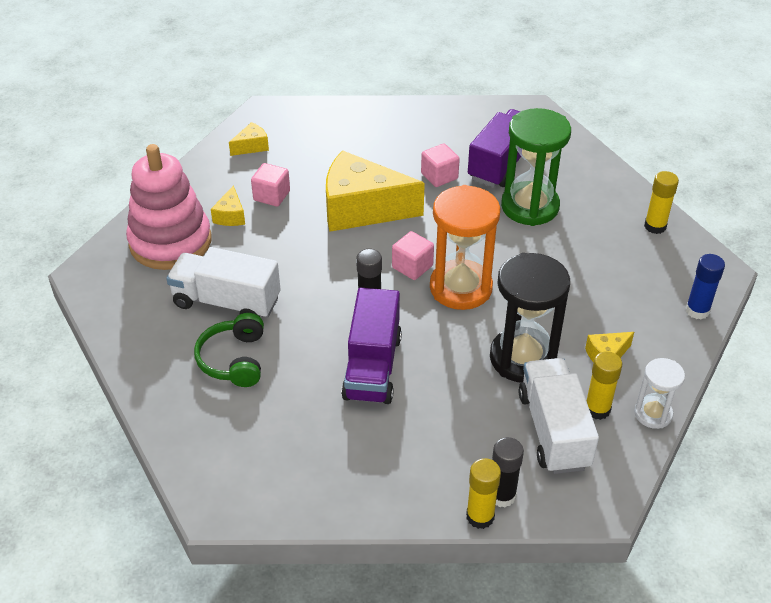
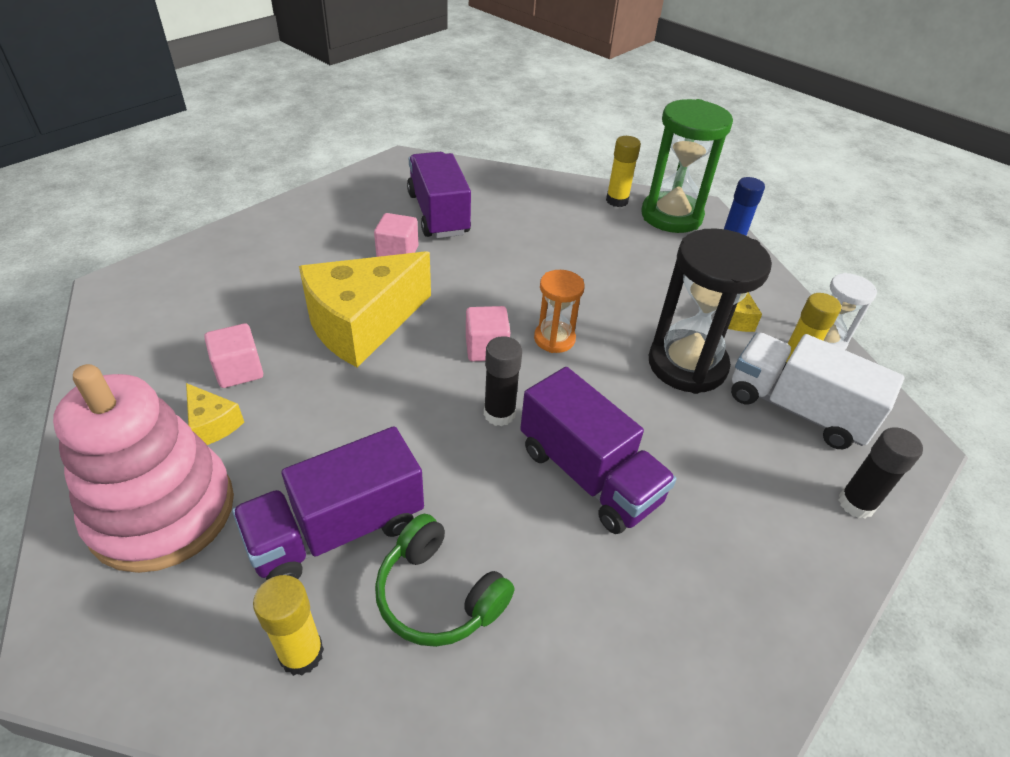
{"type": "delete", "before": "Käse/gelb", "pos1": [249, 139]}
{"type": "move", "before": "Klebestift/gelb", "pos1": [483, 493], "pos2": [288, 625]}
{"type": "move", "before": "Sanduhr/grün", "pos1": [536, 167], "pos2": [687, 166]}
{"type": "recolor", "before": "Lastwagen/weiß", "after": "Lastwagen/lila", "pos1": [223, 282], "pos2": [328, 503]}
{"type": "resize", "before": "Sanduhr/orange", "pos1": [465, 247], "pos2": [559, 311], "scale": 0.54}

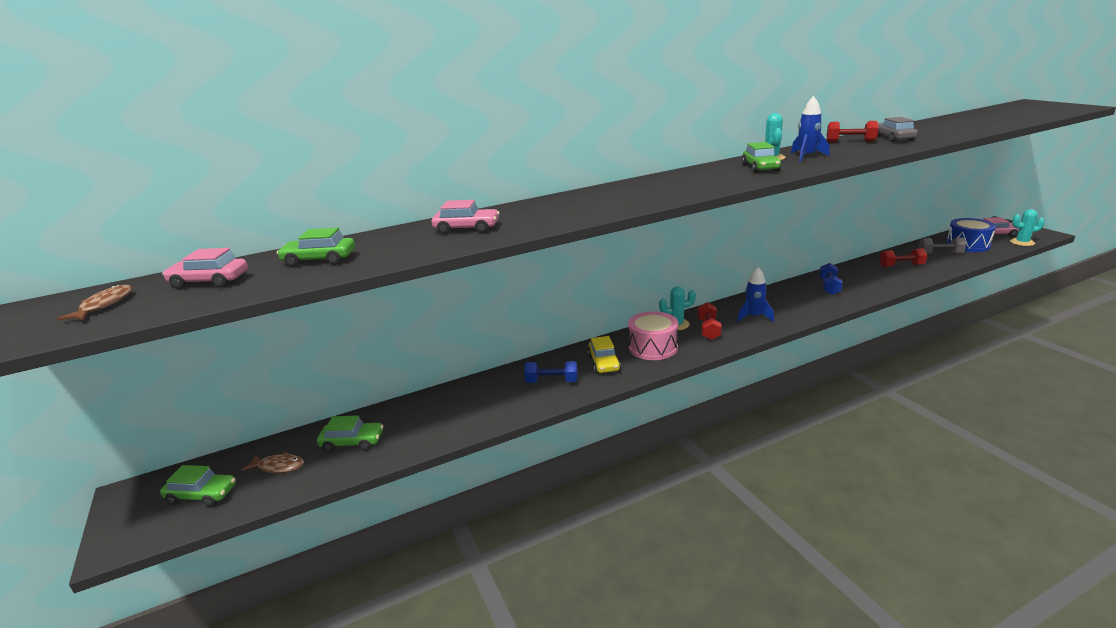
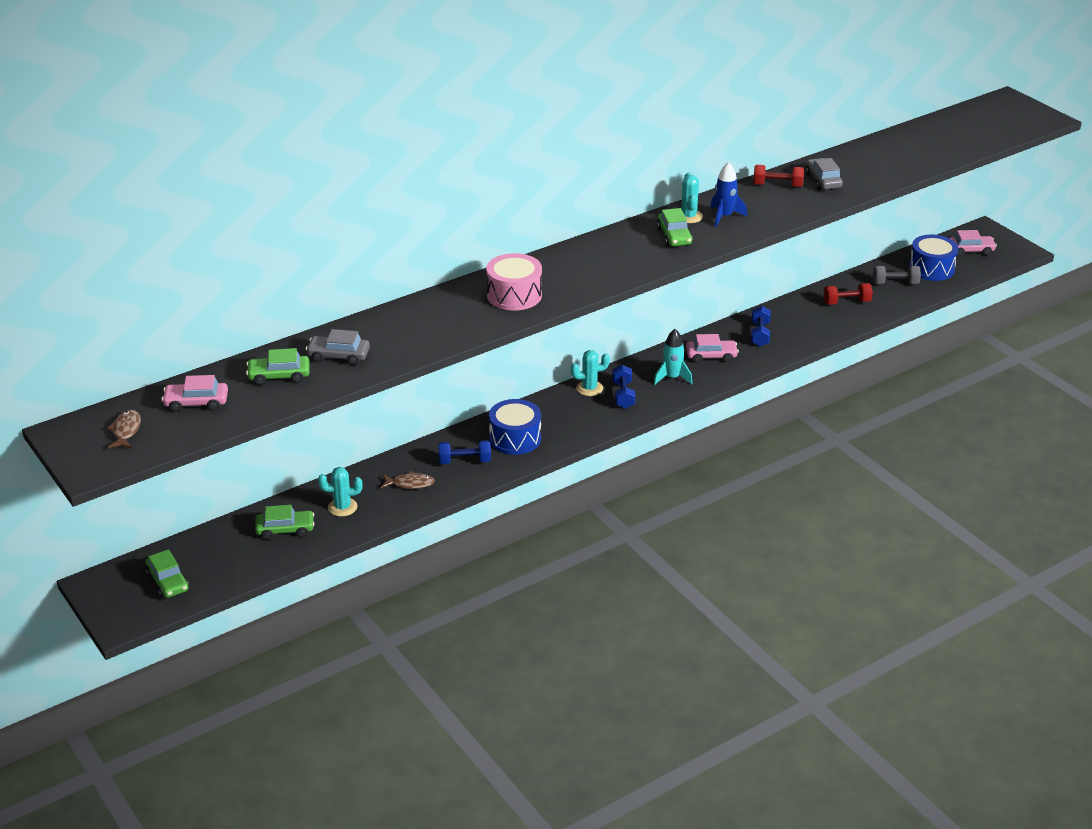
{"type": "insert", "after": "Auto/grau", "pos2": [337, 347]}
{"type": "move", "before": "Fisch/braun", "pos1": [273, 462], "pos2": [408, 480]}
{"type": "move", "before": "Auto/rosa", "pos1": [465, 217], "pos2": [712, 348]}
{"type": "move", "before": "Trommel/rosa", "pos1": [653, 335], "pos2": [514, 281]}
{"type": "move", "before": "Kaktus/türkis", "pos1": [1027, 227], "pos2": [340, 491]}
{"type": "replace", "before": "Auto/gelb", "after": "Trommel/blau", "pos1": [604, 355], "pos2": [515, 427]}
{"type": "recolor", "before": "Hantel/rot", "after": "Hantel/blau", "pos1": [710, 321], "pos2": [623, 387]}
{"type": "recolor", "before": "Rakete/blau", "after": "Rakete/türkis", "pos1": [755, 294], "pos2": [673, 357]}
{"type": "rotate", "before": "Auto/grün", "pos1": [198, 486], "pos2": [167, 573], "turn": 60}

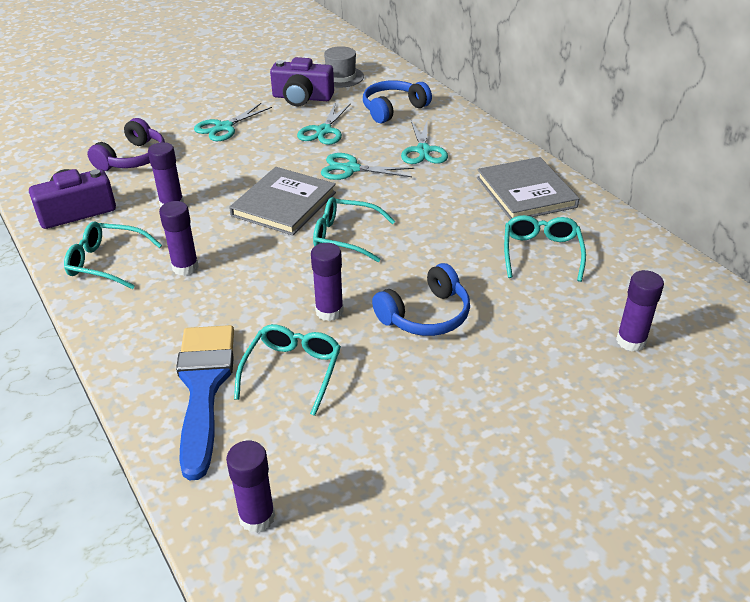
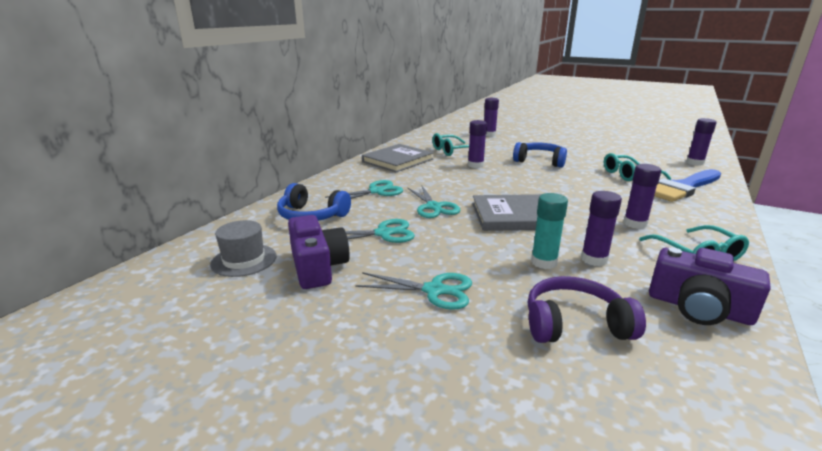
{"type": "delete", "before": "Brille/türkis", "pos1": [354, 229]}
{"type": "insert", "after": "Klebestift/türkis", "pos2": [549, 231]}
{"type": "move", "before": "Klebestift/lila", "pos1": [327, 282], "pos2": [477, 144]}

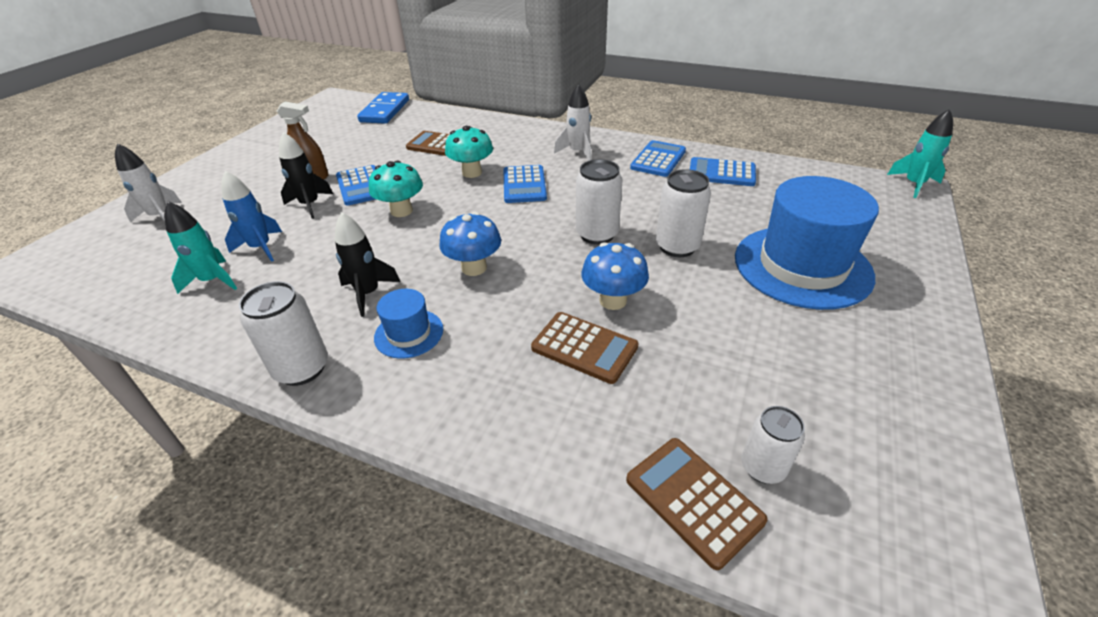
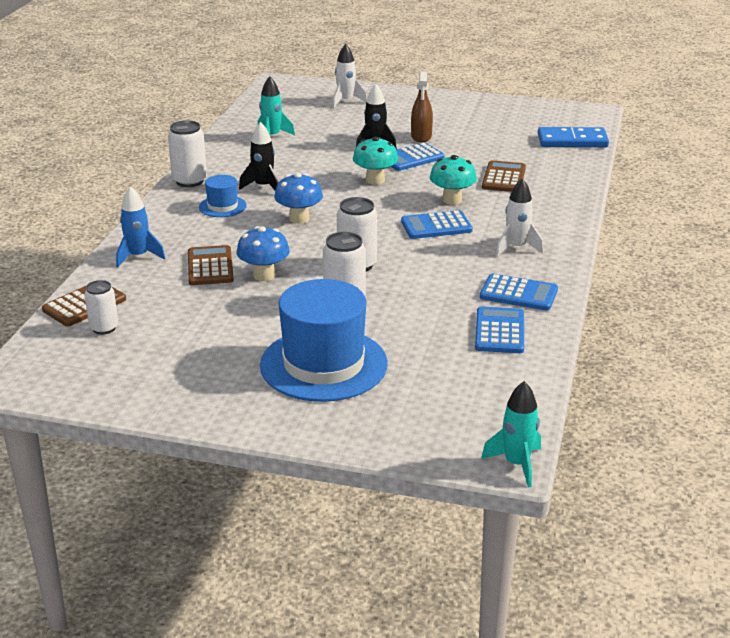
{"type": "move", "before": "Rakete/blau", "pos1": [251, 216], "pos2": [141, 226]}
{"type": "rotate", "before": "Taschenrechner/braun", "pos1": [585, 348], "pos2": [211, 265], "turn": 150}

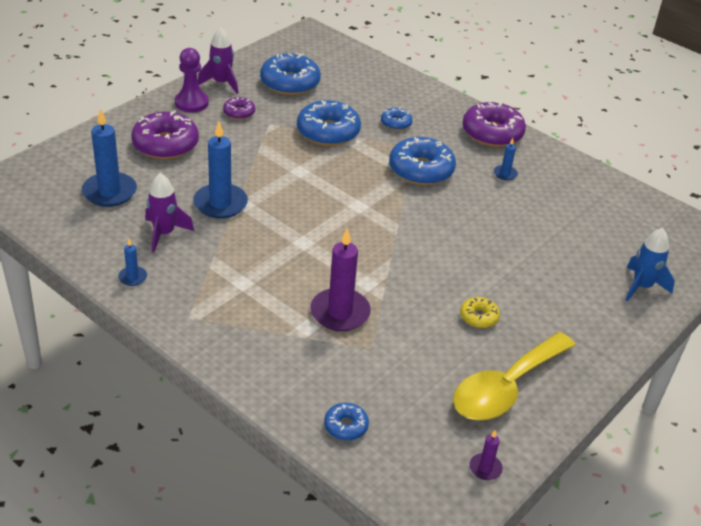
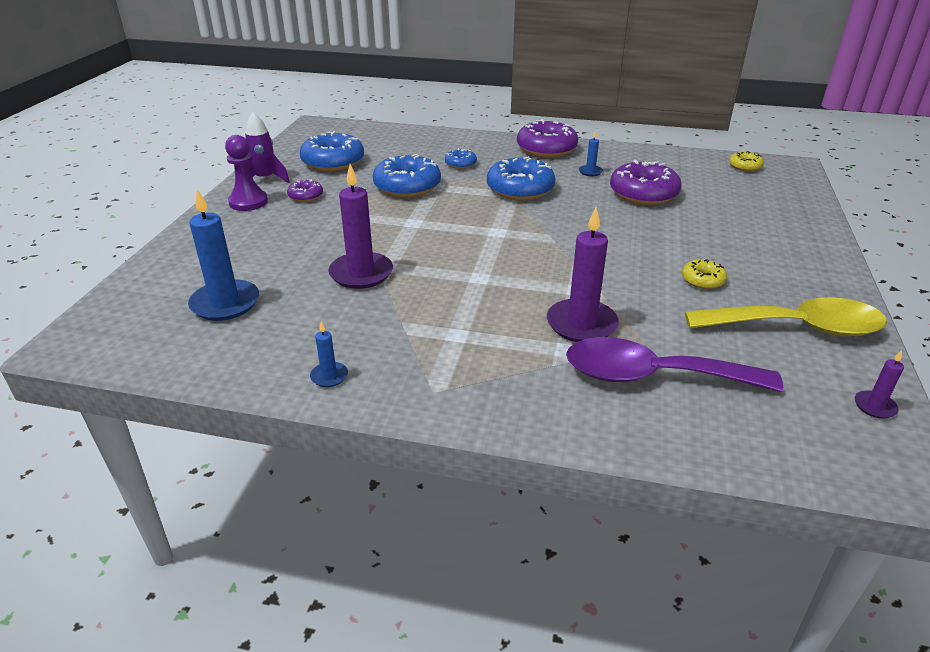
{"type": "delete", "before": "Rakete/lila", "pos1": [169, 212]}
{"type": "delete", "before": "Donut/blau", "pos1": [346, 422]}
{"type": "delete", "before": "Rakete/blau", "pos1": [650, 265]}
{"type": "insert", "after": "Löffel/lila", "pos2": [674, 364]}
{"type": "insert", "after": "Donut/gelb", "pos2": [746, 161]}
{"type": "move", "before": "Donut/lila", "pos1": [165, 134], "pos2": [646, 182]}
{"type": "recolor", "before": "Kerze/blau", "after": "Kerze/lila", "pos1": [220, 170], "pos2": [360, 226]}
{"type": "rotate", "before": "Löffel/gelb", "pos1": [514, 376], "pos2": [786, 316], "turn": -105}

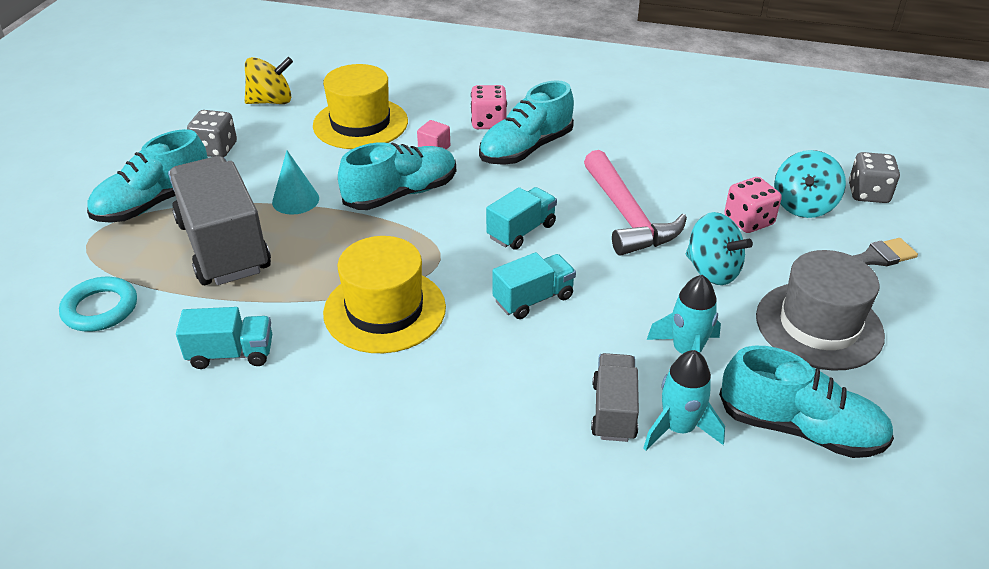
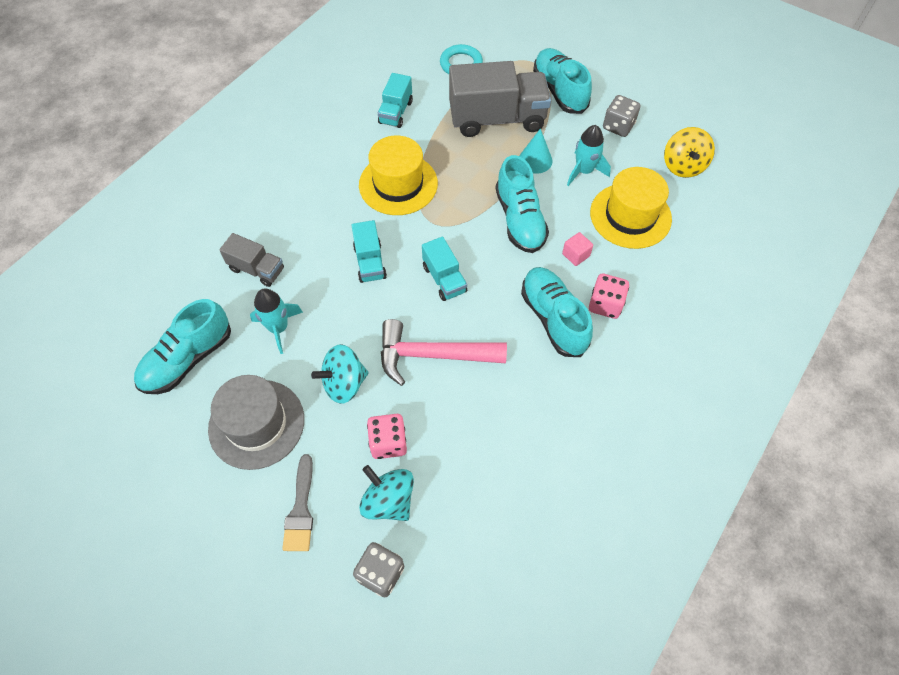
{"type": "move", "before": "Rakete/türkis", "pos1": [684, 400], "pos2": [589, 155]}

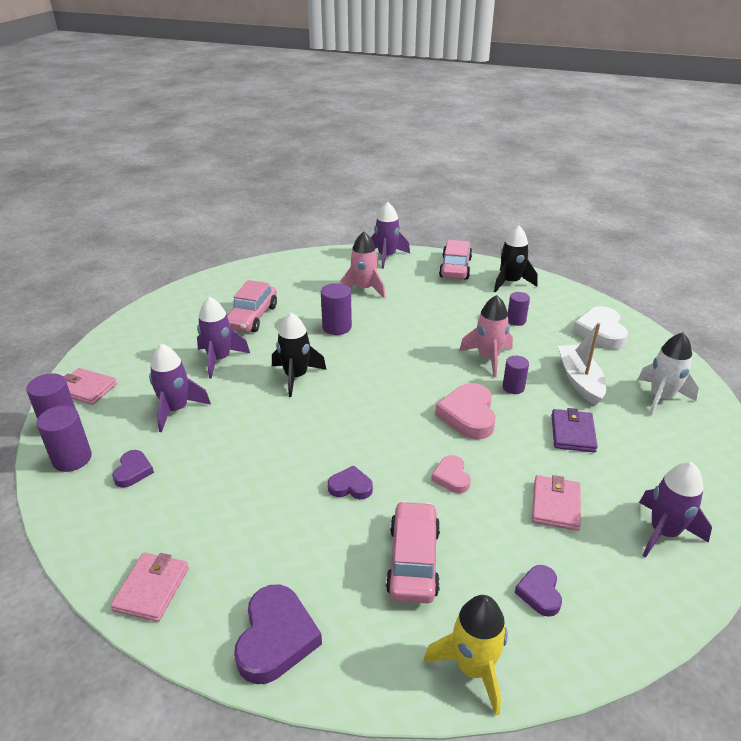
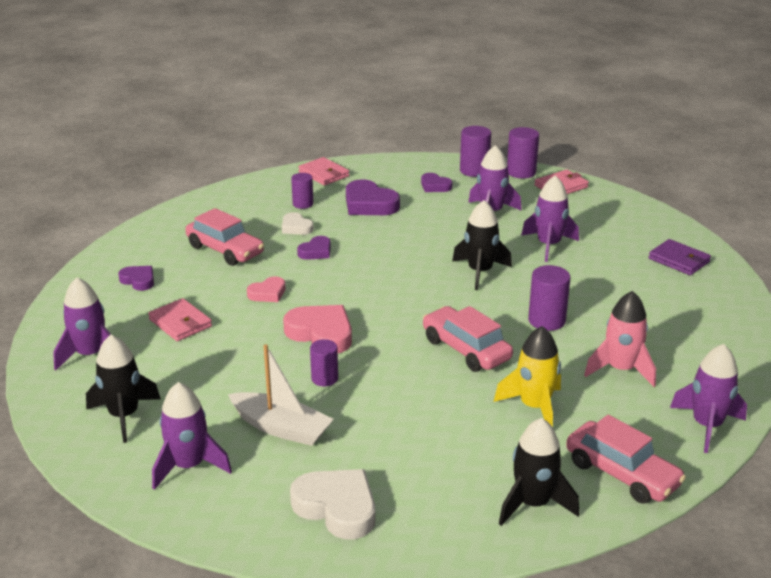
{"type": "delete", "before": "Rakete/rosa", "pos1": [486, 336]}
{"type": "insert", "after": "Rakete/schwarz", "pos2": [123, 389]}
{"type": "insert", "after": "Herz/weiß", "pos2": [298, 223]}
{"type": "move", "before": "Auto/rosa", "pos1": [252, 306], "pos2": [468, 339]}
{"type": "move", "before": "Herz/lila", "pos1": [278, 634], "pos2": [373, 197]}
{"type": "move", "before": "Rakete/gelb", "pos1": [466, 655], "pos2": [527, 376]}
{"type": "move", "before": "Vollzylinder/lila", "pos1": [519, 309], "pos2": [302, 191]}
{"type": "move", "before": "Geldbörse/lila", "pos1": [575, 430], "pos2": [680, 257]}
{"type": "recolor", "before": "Rakete/weiß", "after": "Rakete/lila", "pos1": [668, 374], "pos2": [192, 436]}
{"type": "rotate", "before": "Herz/rosa", "pos1": [451, 474], "pos2": [266, 289], "turn": 120}

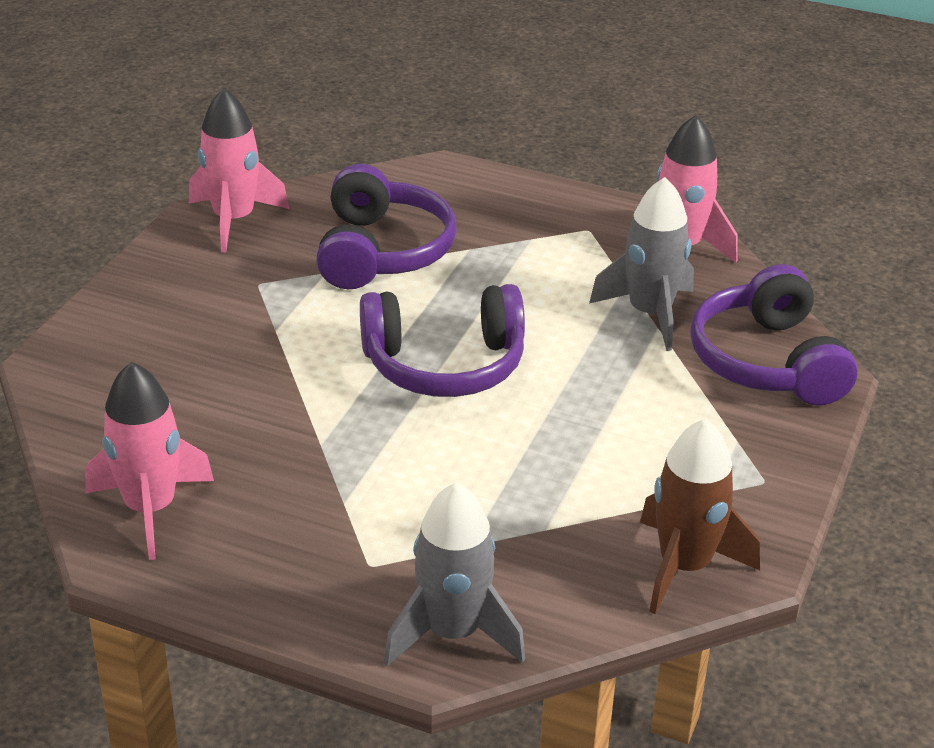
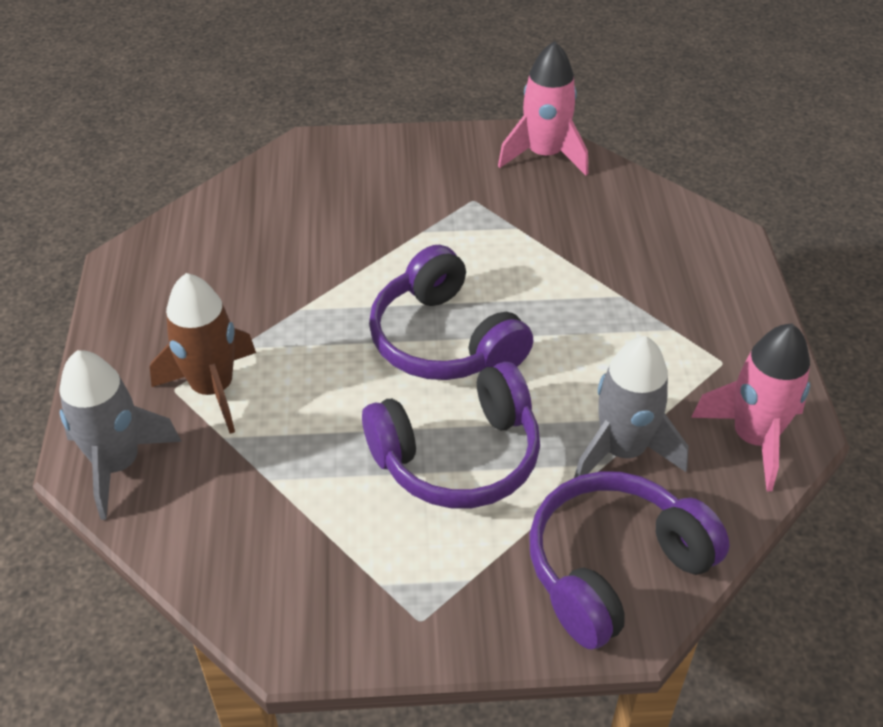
{"type": "delete", "before": "Rakete/rosa", "pos1": [149, 461]}
{"type": "move", "before": "Kopfhörer/lila", "pos1": [386, 226], "pos2": [451, 435]}
{"type": "move", "before": "Rakete/braun", "pos1": [700, 516], "pos2": [203, 353]}

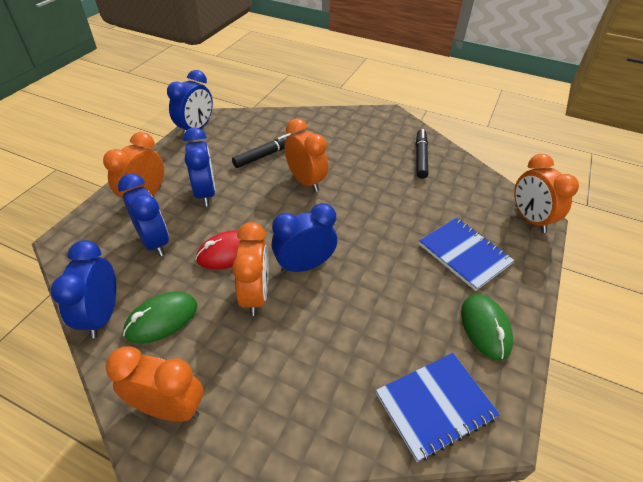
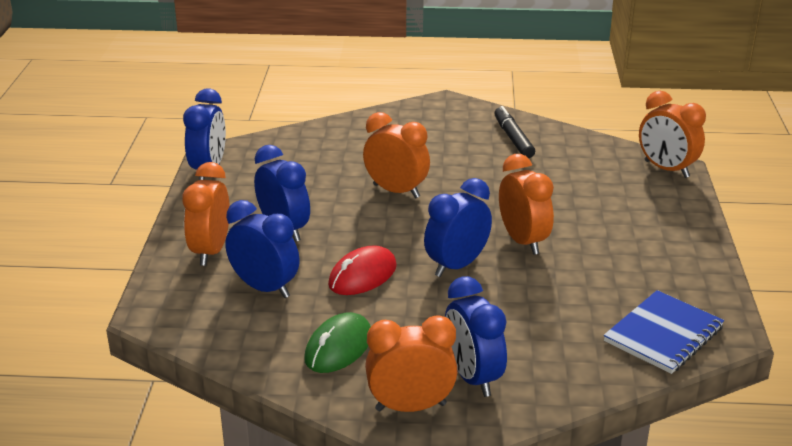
{"type": "delete", "before": "Filzstift/schwarz", "pos1": [262, 150]}
{"type": "delete", "before": "Notizbuch/blau", "pos1": [466, 254]}
{"type": "delete", "before": "Computermaus/grün", "pos1": [487, 327]}
{"type": "move", "before": "Wecker/blau", "pos1": [83, 289], "pos2": [476, 336]}
{"type": "move", "before": "Wecker/orange", "pos1": [250, 269], "pos2": [526, 204]}

